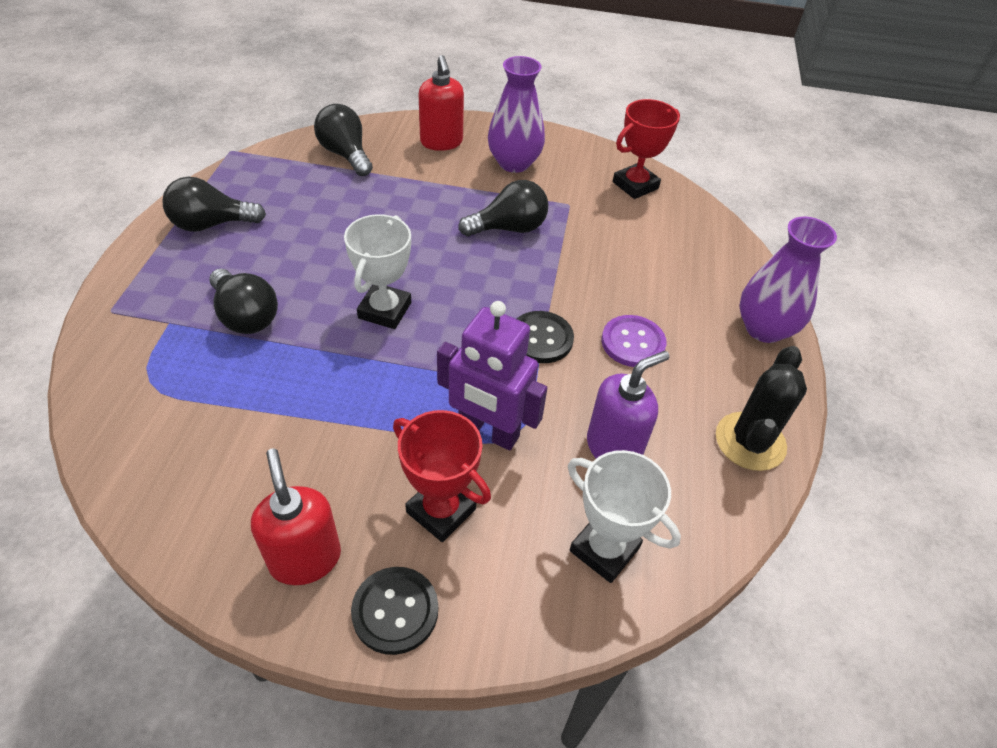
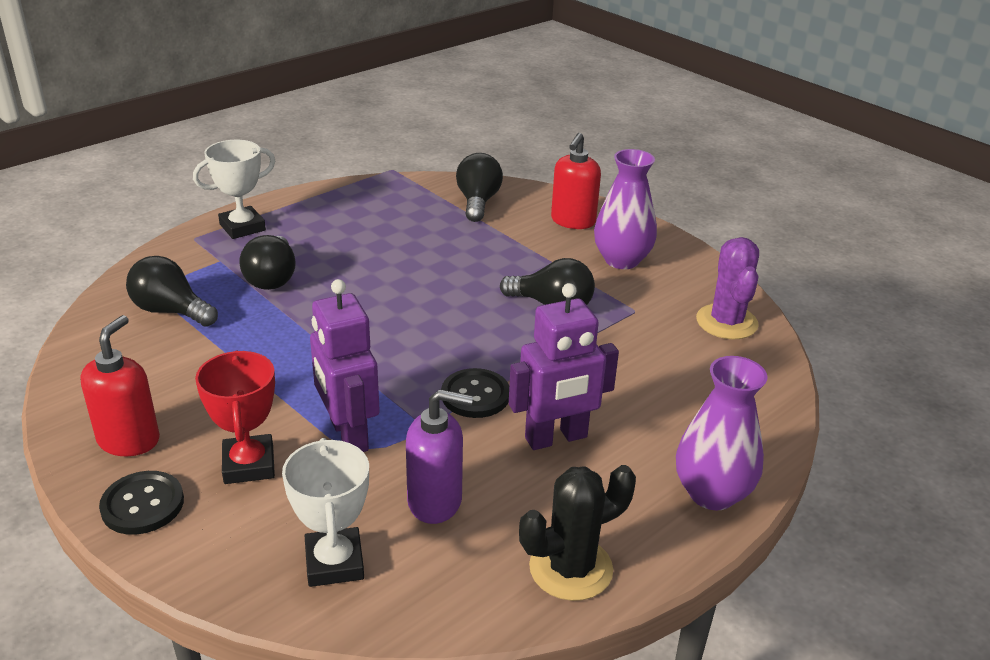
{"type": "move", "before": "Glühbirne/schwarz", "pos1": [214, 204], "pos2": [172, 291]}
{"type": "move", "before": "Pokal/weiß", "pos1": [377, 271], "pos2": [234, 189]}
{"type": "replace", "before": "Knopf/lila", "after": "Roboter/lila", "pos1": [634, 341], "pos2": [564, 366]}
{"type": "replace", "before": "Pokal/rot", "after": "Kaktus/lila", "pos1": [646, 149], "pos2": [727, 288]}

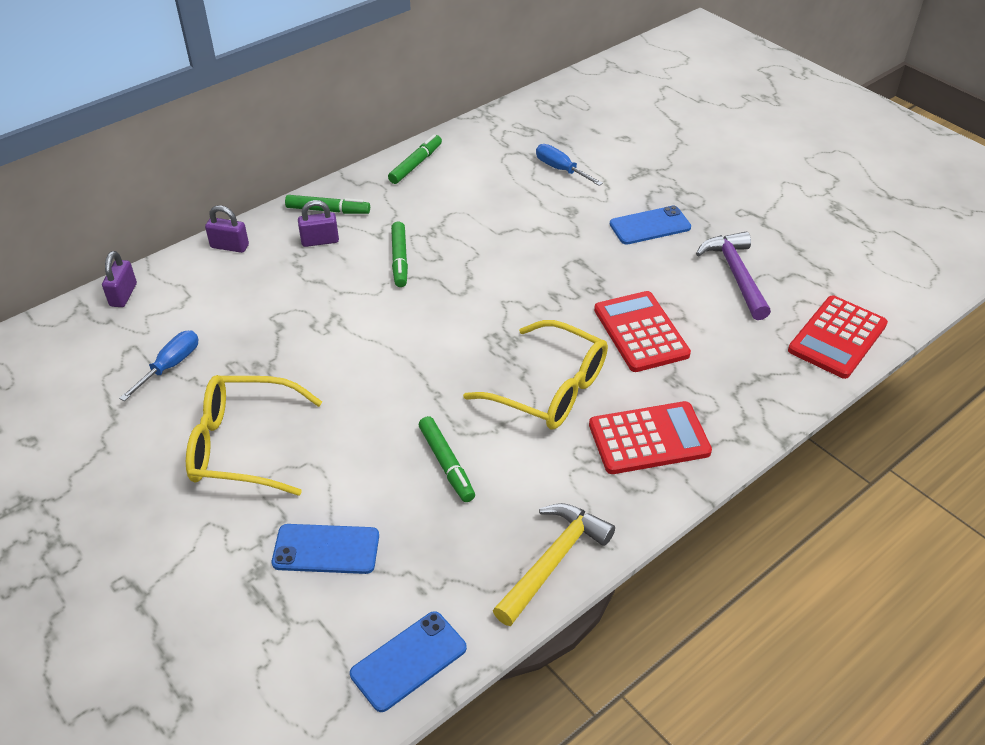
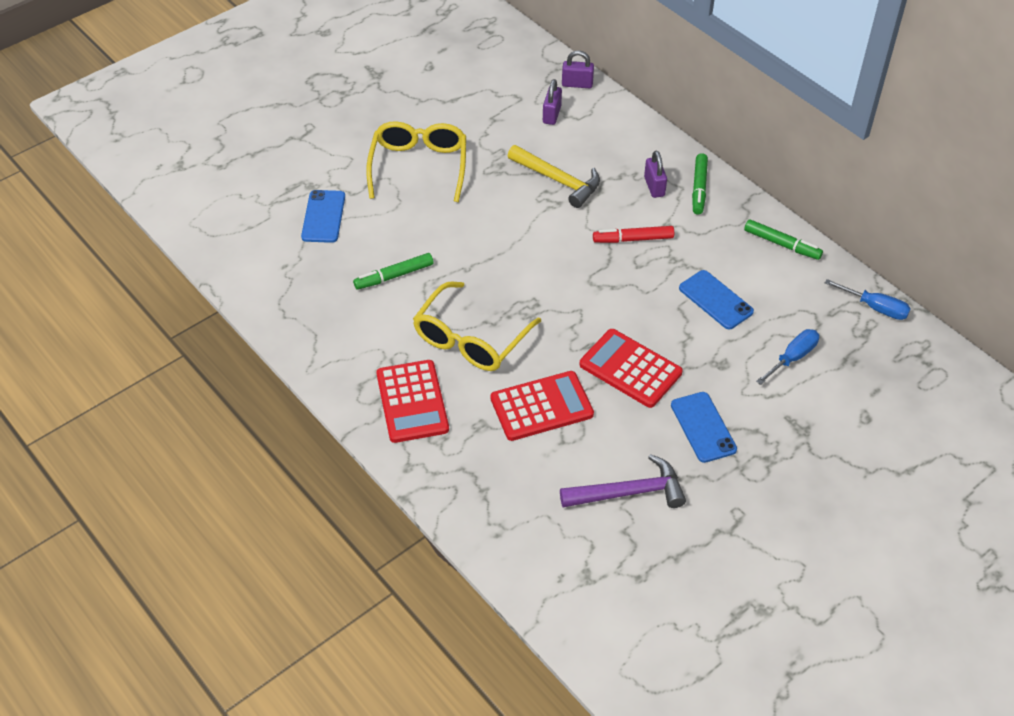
{"type": "move", "before": "Schraubenzieher/blau", "pos1": [159, 365], "pos2": [868, 299]}
{"type": "move", "before": "Vorhängeschloss/lila", "pos1": [227, 229], "pos2": [552, 102]}
{"type": "move", "before": "Handy/blau", "pos1": [408, 661], "pos2": [716, 299]}
{"type": "move", "before": "Hammer/gelb", "pos1": [554, 564], "pos2": [554, 176]}
{"type": "move", "before": "Taschenrechner/rot", "pos1": [838, 337], "pos2": [630, 368]}
{"type": "recolor", "before": "Filzstift/grün", "after": "Filzstift/rot", "pos1": [399, 254], "pos2": [633, 234]}

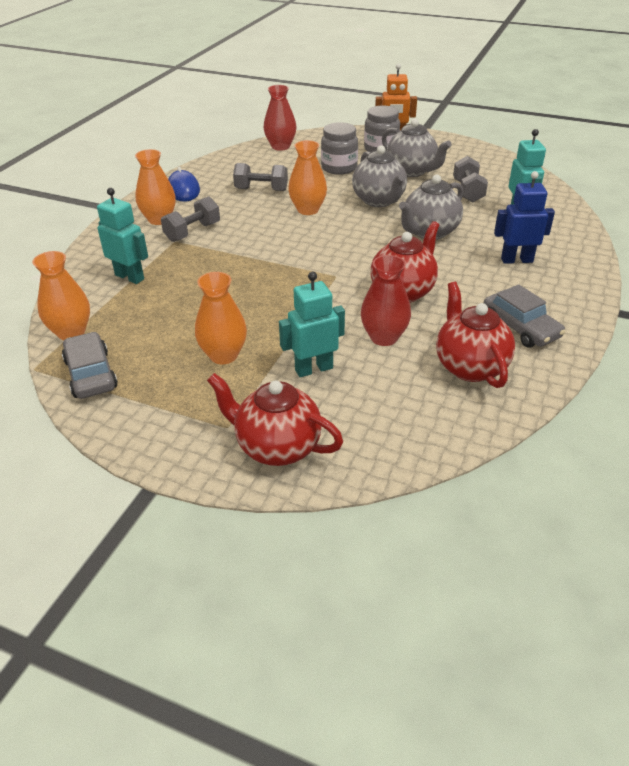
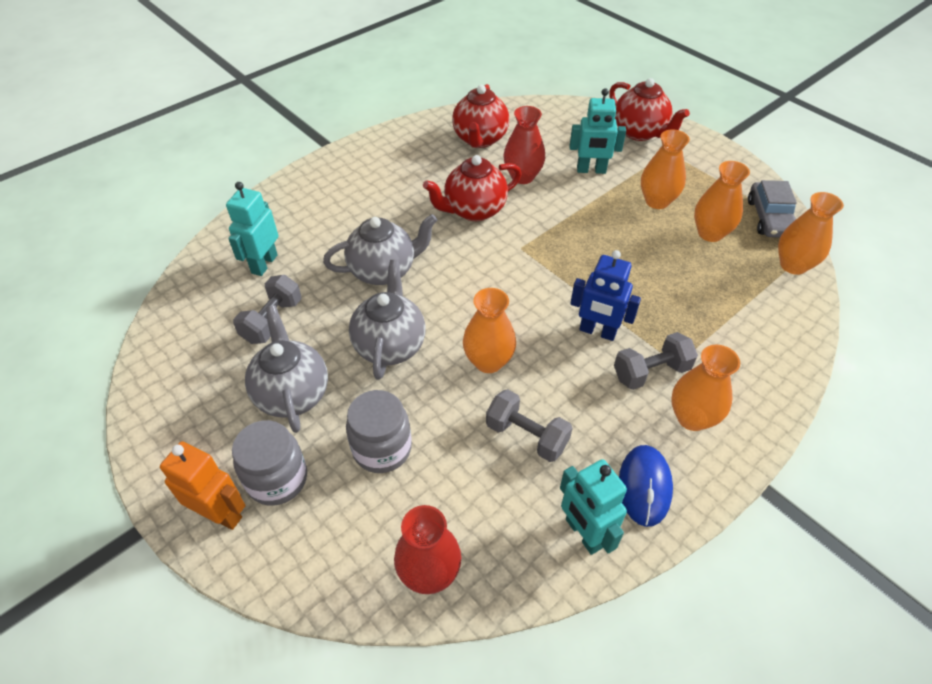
{"type": "delete", "before": "Auto/grau", "pos1": [524, 315]}
{"type": "insert", "after": "Vase/orange", "pos2": [722, 201]}
{"type": "move", "before": "Roboter/türkis", "pos1": [122, 236], "pos2": [593, 507]}
{"type": "move", "before": "Roboter/blau", "pos1": [524, 217], "pos2": [605, 295]}

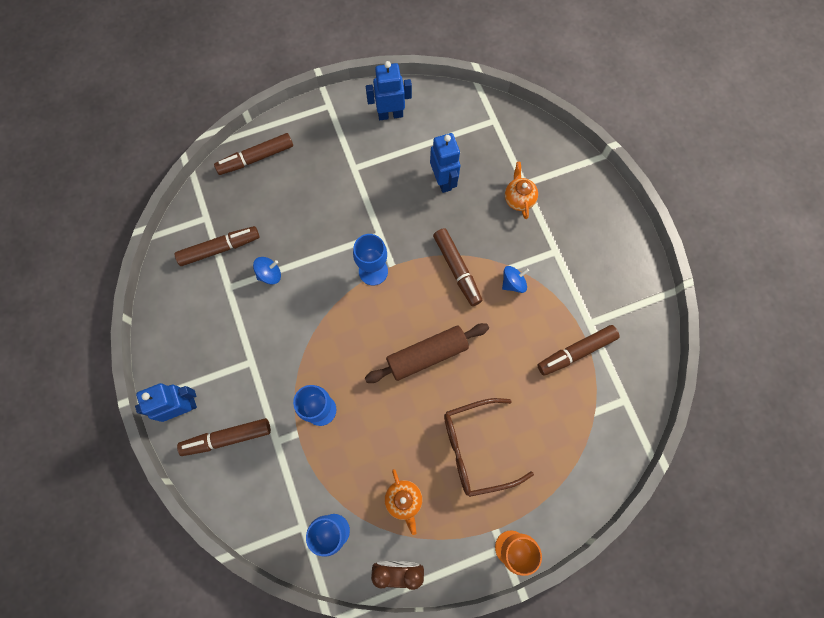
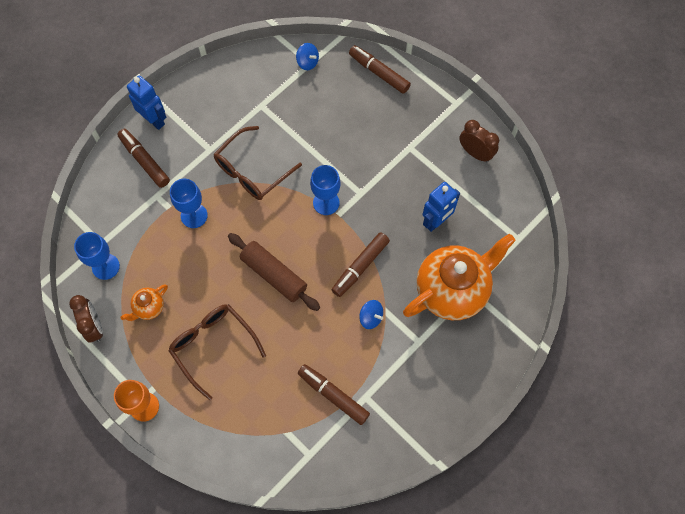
{"type": "delete", "before": "Filzstift/braun", "pos1": [217, 246]}
{"type": "insert", "after": "Brille/braun", "pos2": [258, 163]}
{"type": "move", "before": "Kreisel/blau", "pos1": [267, 271], "pos2": [307, 56]}
{"type": "replace", "before": "Roboter/blau", "after": "Wecker/braun", "pos1": [389, 90], "pos2": [479, 141]}
{"type": "resize", "before": "Teekanne/orange", "pos1": [521, 190], "pos2": [459, 277], "scale": 2.3}

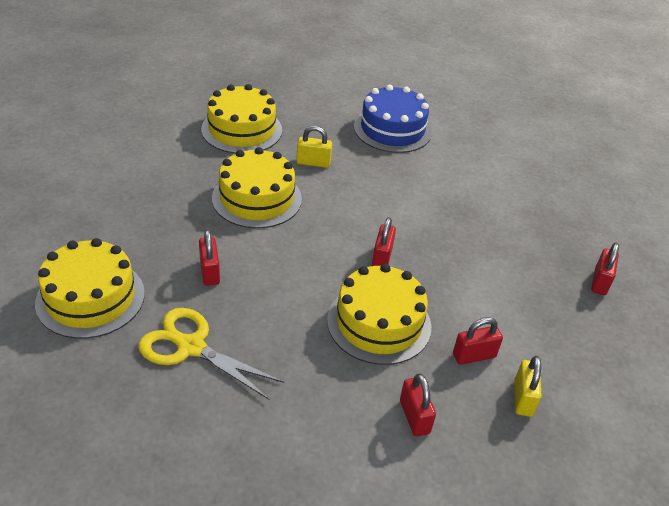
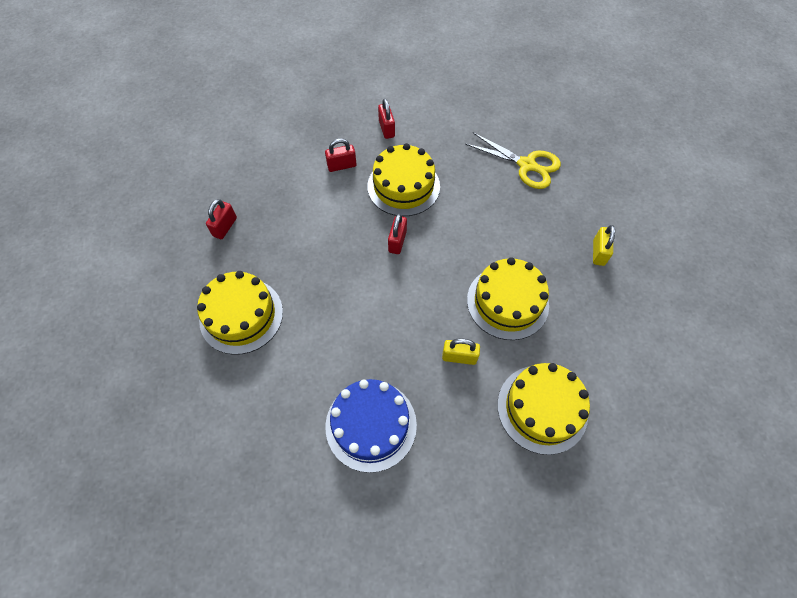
{"type": "delete", "before": "Vorhängeschloss/rot", "pos1": [209, 258]}
{"type": "move", "before": "Kuchen/gelb", "pos1": [90, 288], "pos2": [240, 313]}
{"type": "move", "before": "Vorhängeschloss/gelb", "pos1": [528, 386], "pos2": [604, 245]}

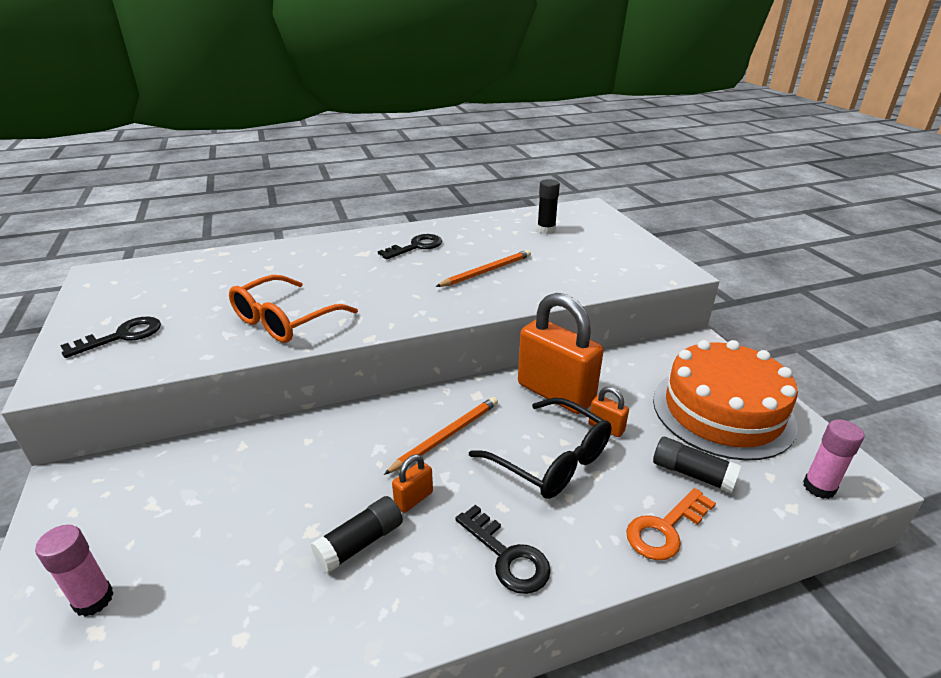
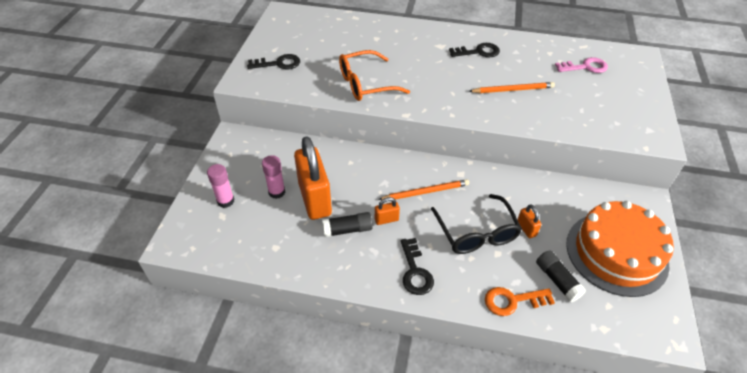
{"type": "move", "before": "Vorhängeschloss/orange", "pos1": [561, 353], "pos2": [313, 178]}
{"type": "move", "before": "Klebestift/rosa", "pos1": [833, 459], "pos2": [273, 177]}
{"type": "replace", "before": "Klebestift/schwarz", "after": "Schlüssel/rosa", "pos1": [548, 206], "pos2": [581, 65]}

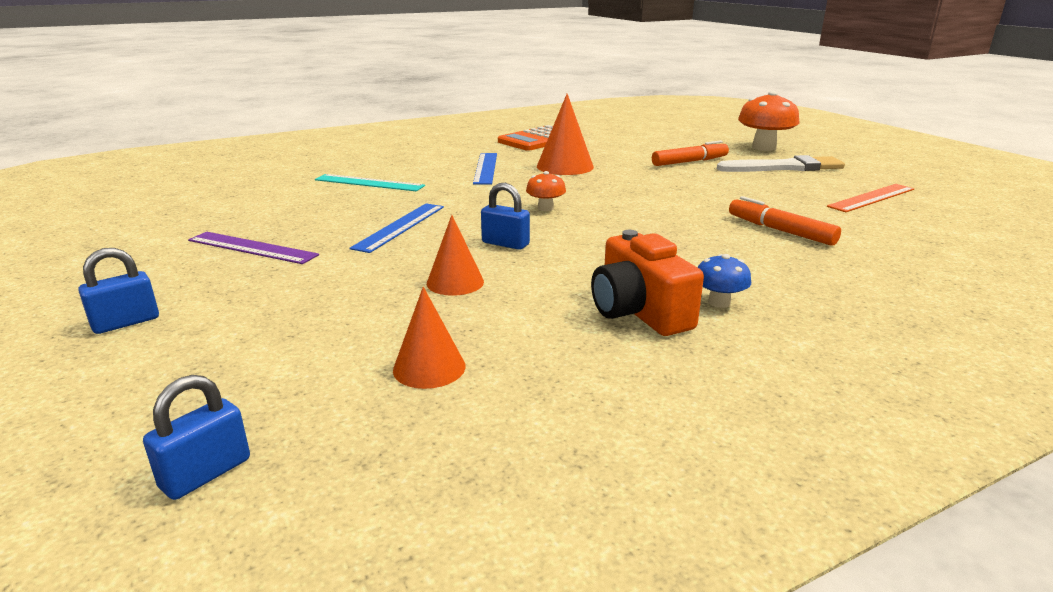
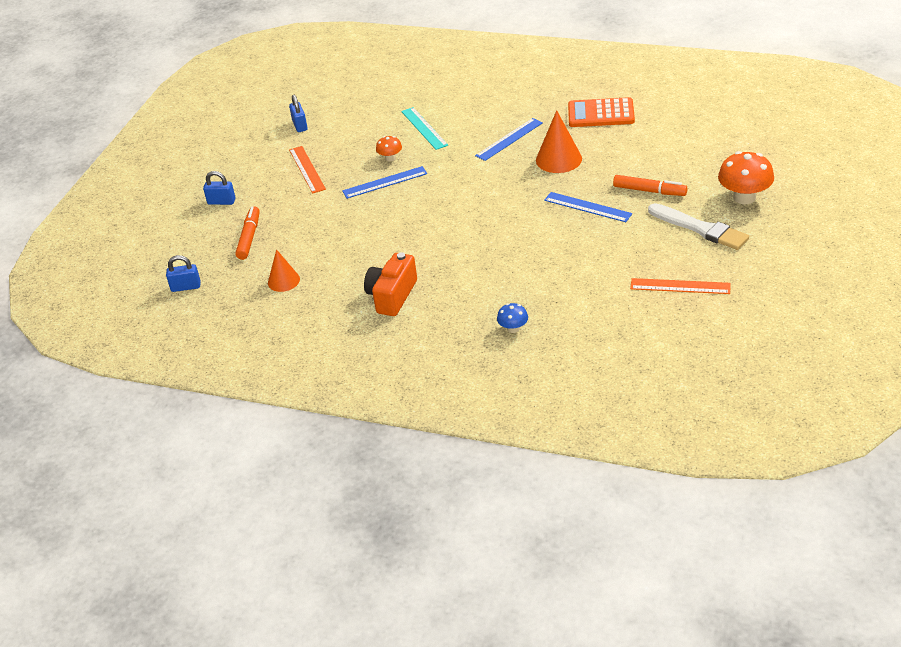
{"type": "delete", "before": "Kegel/orange", "pos1": [455, 255]}
{"type": "insert", "after": "Lineal/blau", "pos2": [588, 207]}
{"type": "move", "before": "Vorhängeschloss/blau", "pos1": [505, 216], "pos2": [298, 113]}
{"type": "move", "before": "Pilz/orange", "pos1": [546, 191], "pos2": [389, 148]}
{"type": "move", "before": "Pilz/blau", "pos1": [724, 281], "pos2": [512, 318]}
{"type": "move", "before": "Filzstift/orange", "pos1": [785, 221], "pos2": [247, 233]}
{"type": "recolor", "before": "Lineal/lila", "after": "Lineal/orange", "pos1": [253, 248], "pos2": [307, 170]}

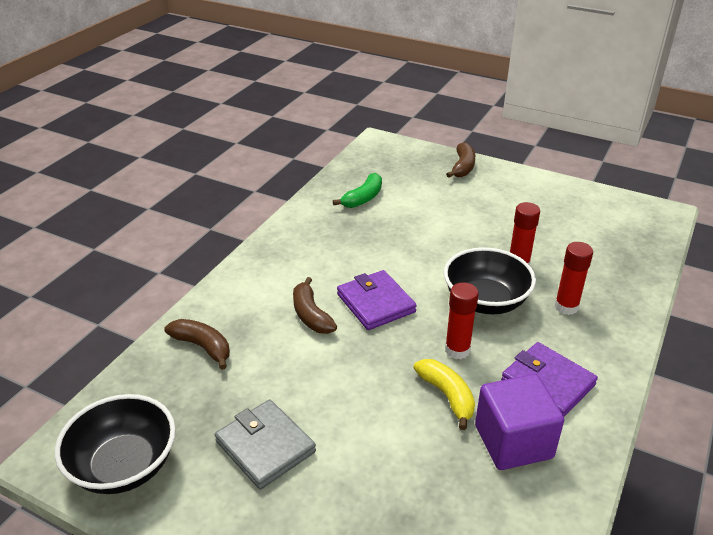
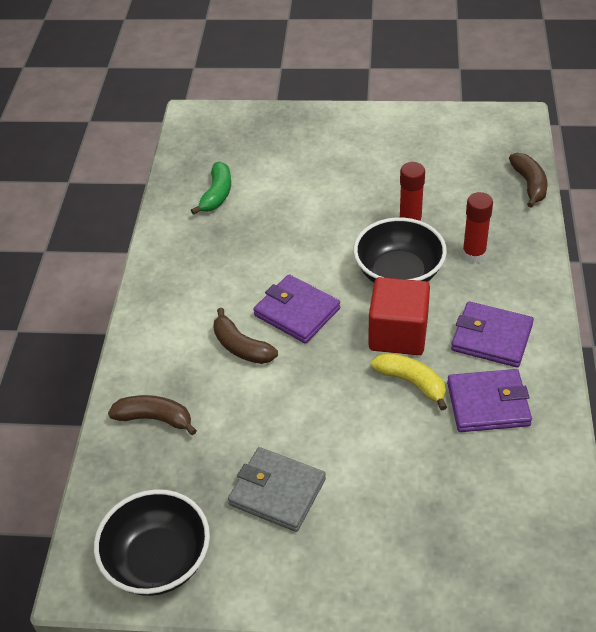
{"type": "move", "before": "Banane/braun", "pos1": [460, 160], "pos2": [528, 180]}
{"type": "replace", "before": "Klebestift/rot", "after": "Kubus/rot", "pos1": [462, 320], "pos2": [399, 316]}
{"type": "replace", "before": "Kubus/lila", "after": "Geldbörse/lila", "pos1": [519, 422], "pos2": [489, 400]}

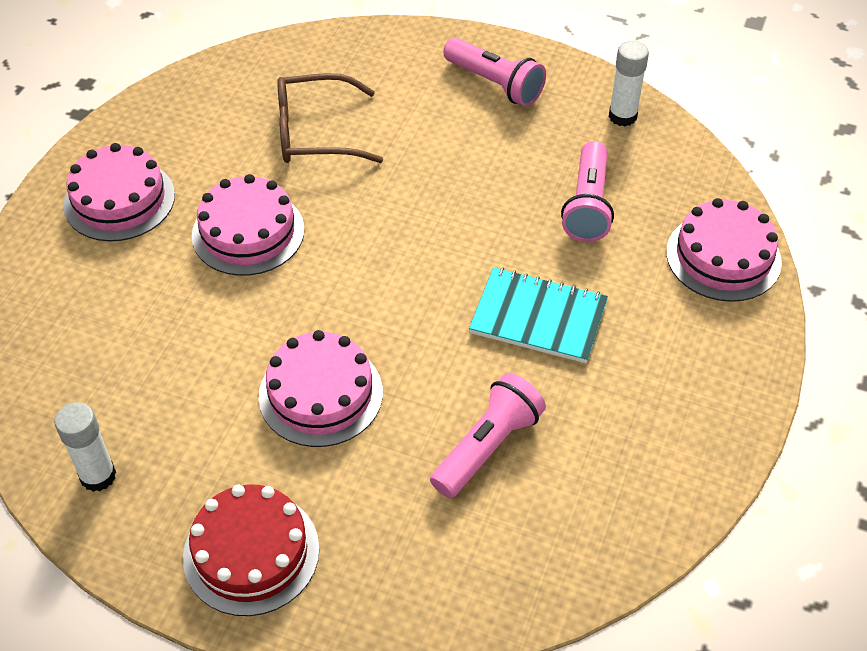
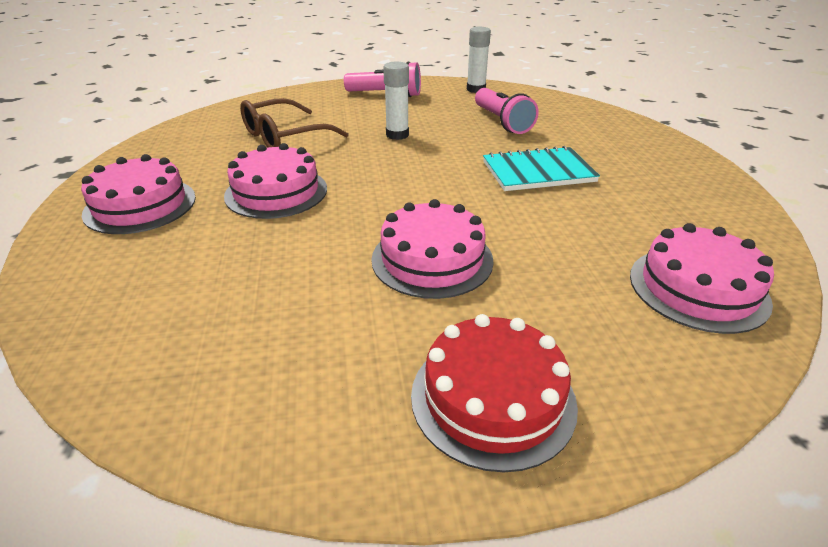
{"type": "delete", "before": "Taschenlampe/rosa", "pos1": [488, 435]}
{"type": "move", "before": "Klebestift/weiß", "pos1": [85, 447], "pos2": [396, 101]}
{"type": "move", "before": "Kuchen/rosa", "pos1": [724, 250], "pos2": [702, 278]}

